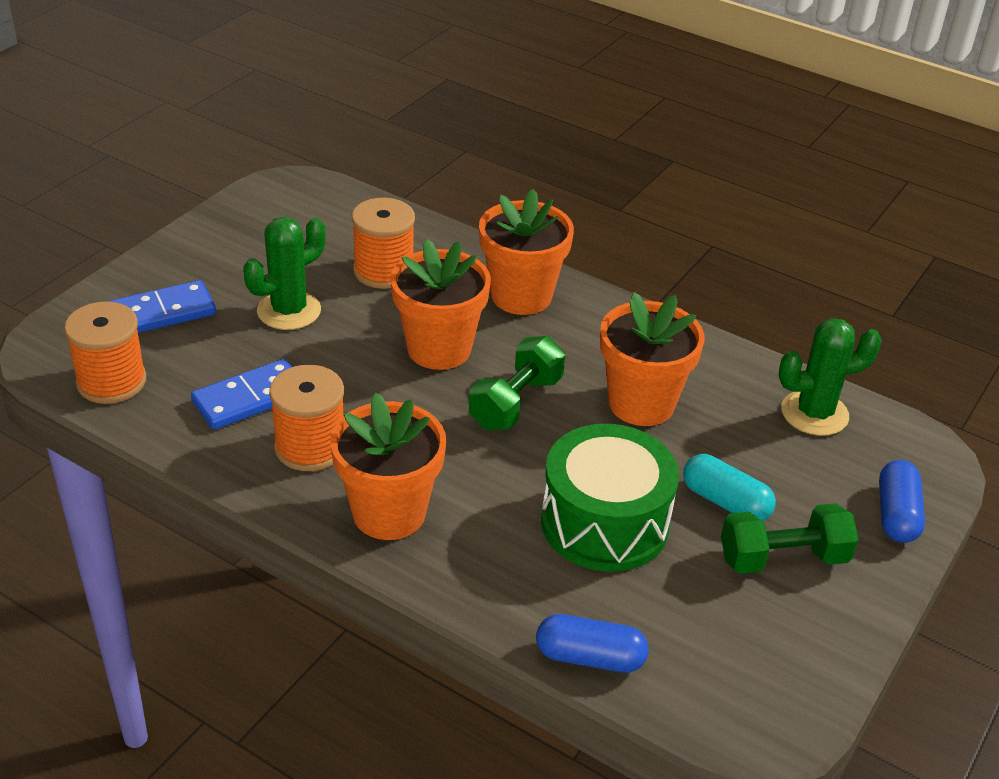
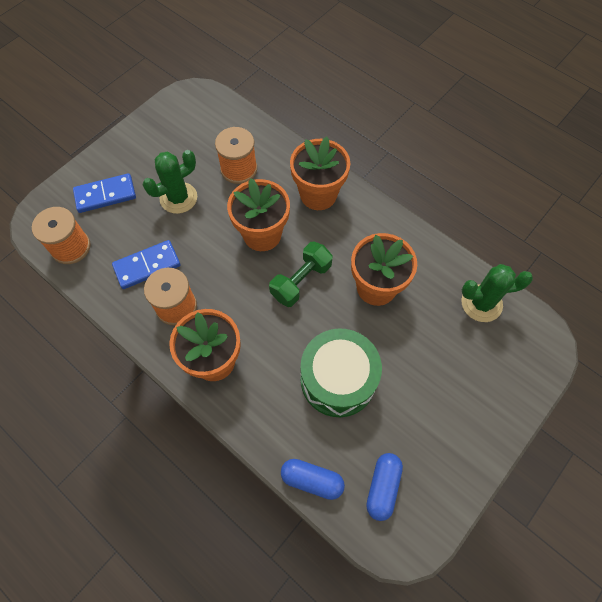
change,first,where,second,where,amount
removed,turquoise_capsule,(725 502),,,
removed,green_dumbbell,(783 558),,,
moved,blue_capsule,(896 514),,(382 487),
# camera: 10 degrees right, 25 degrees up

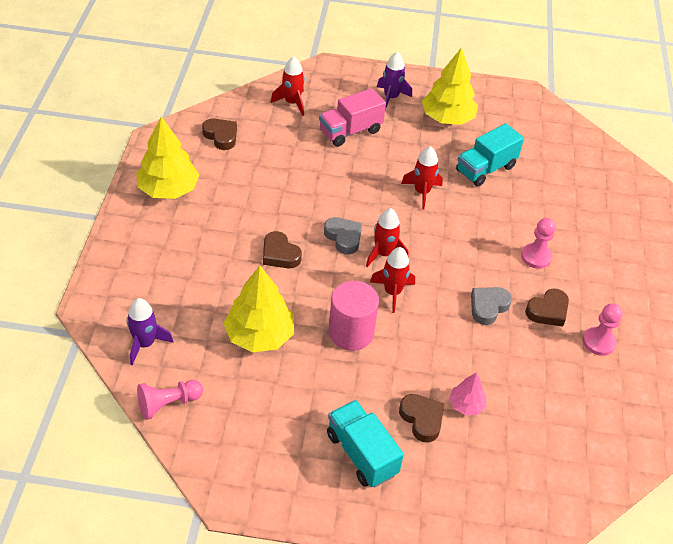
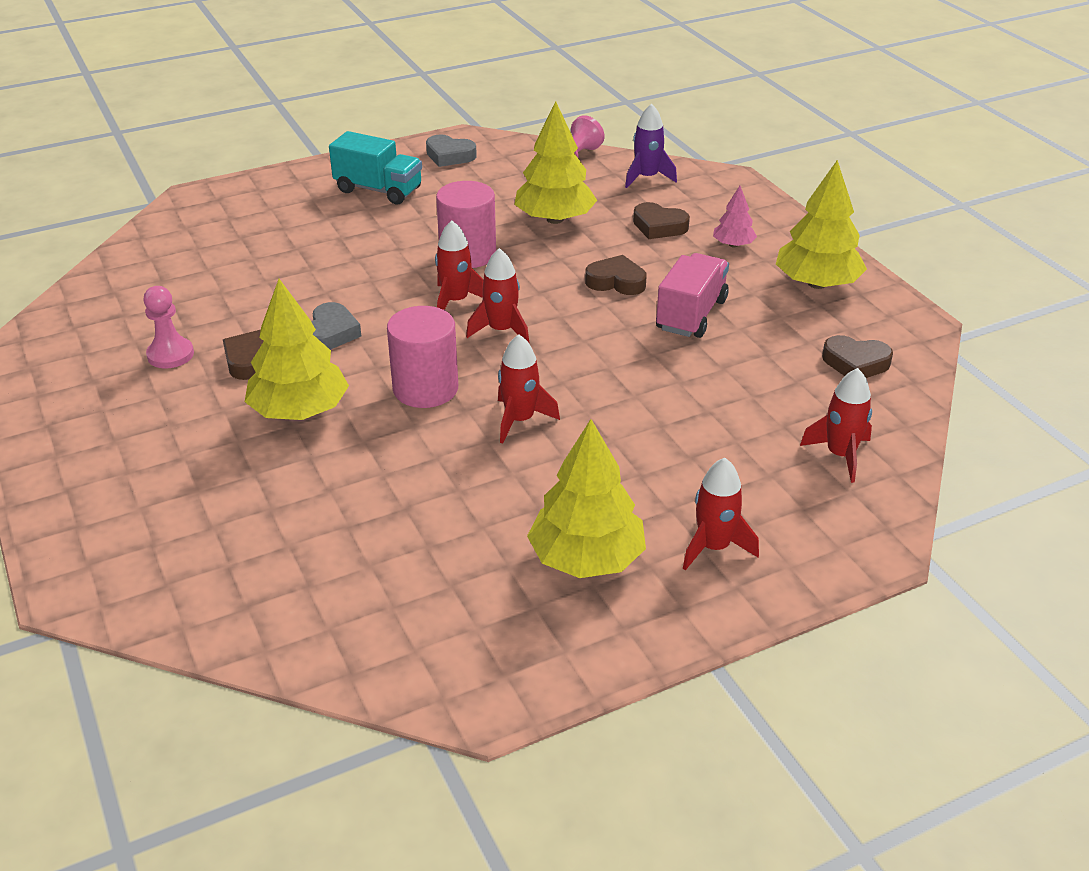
change,first,where,second,where,amount
moved,pink_truck,(350 131),,(691 315),
moved,grey_heart,(343 237),,(449 156),
recoloured,purple_rocket,(391 97),red_rocket,(714 547),
moved,brown_heart,(422 419),,(659 226),
moved,pink_tree,(466 405),,(733 245),
removed,turquoise_truck,(485 169),,,
replaced,pink_pawn,(536 257),yellow_tree,(299 411),
added,,,pink_cylinder,(425 389),
# camera: 150 degrees right, 10 degrees down

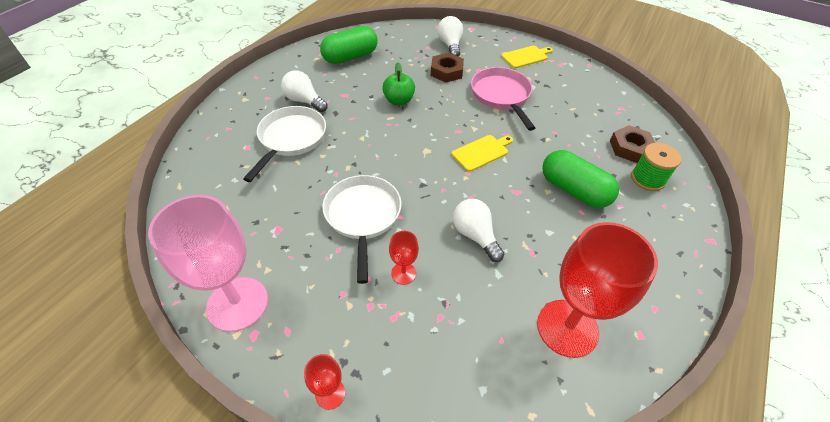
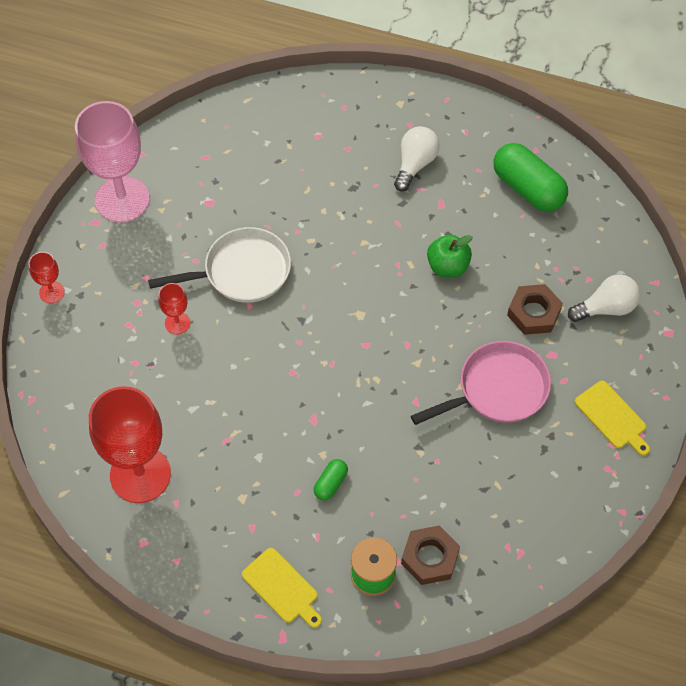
change,first,where,second,where,amount
removed,white_pan,(290 139),,,
moved,yellow_cutting_board,(481 152),,(282 587),
removed,white_light_bulb,(475 235),,,
resized,green_capsule,(574 190),,(330 483),x0.48
# camera: 80 degrees right, 10 degrees up

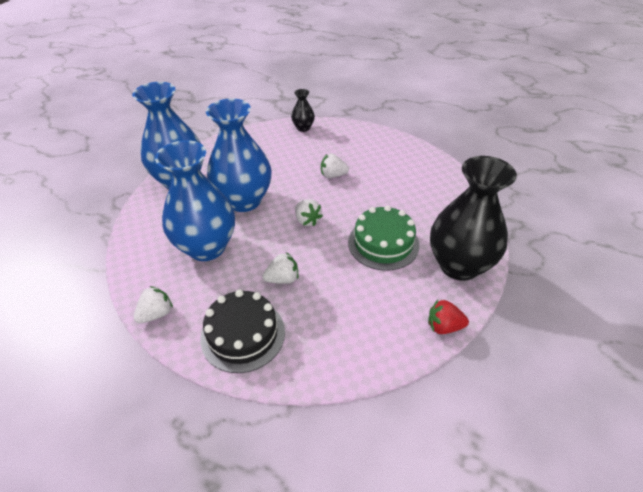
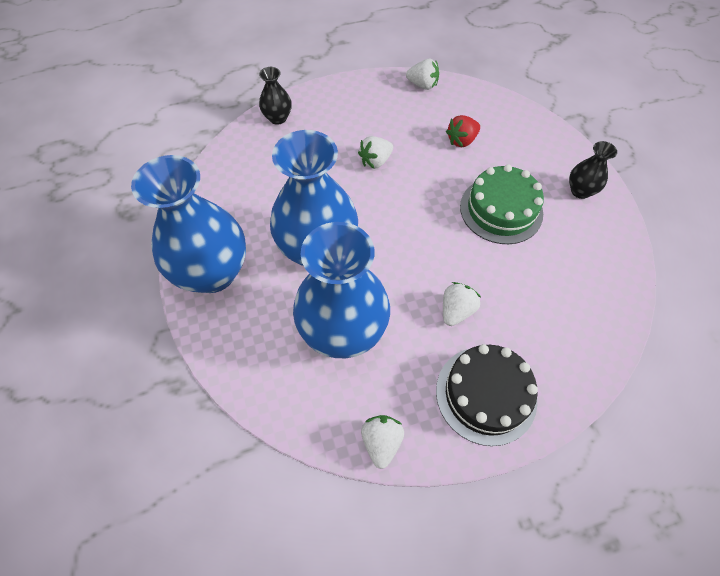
change,first,where,second,where,amount
moved,white_strawberry,(307 220),,(422 85),
moved,red_strawberry,(444 326),,(461 140),
resized,black_vase,(459 265),,(580 191),x0.45
# camera: 40 degrees left, 15 degrees up

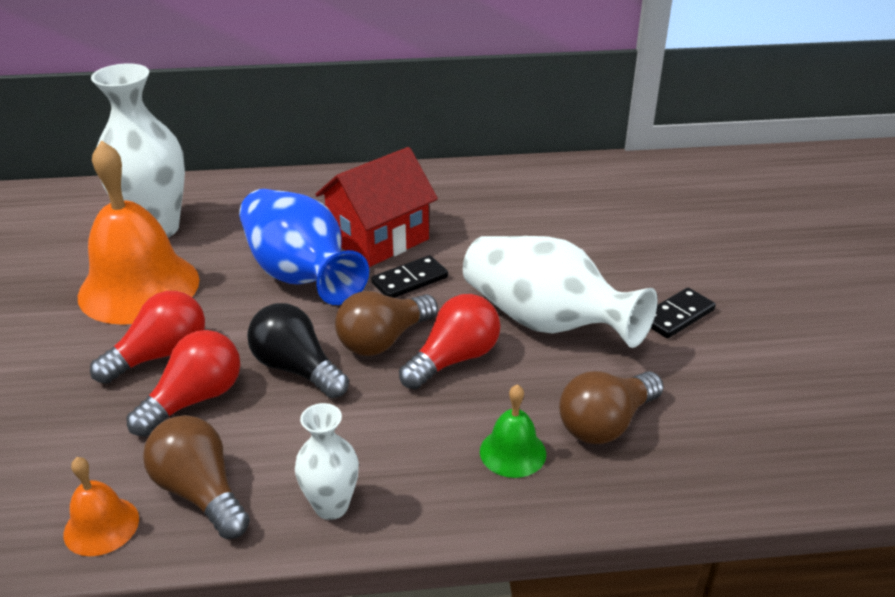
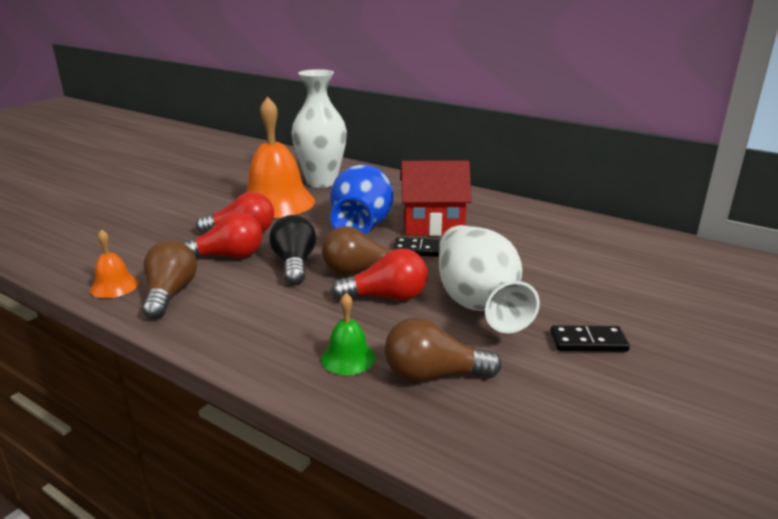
change,first,where,second,where,amount
removed,white_vase,(331 506),,,
# camera: 40 degrees right, 10 degrees down

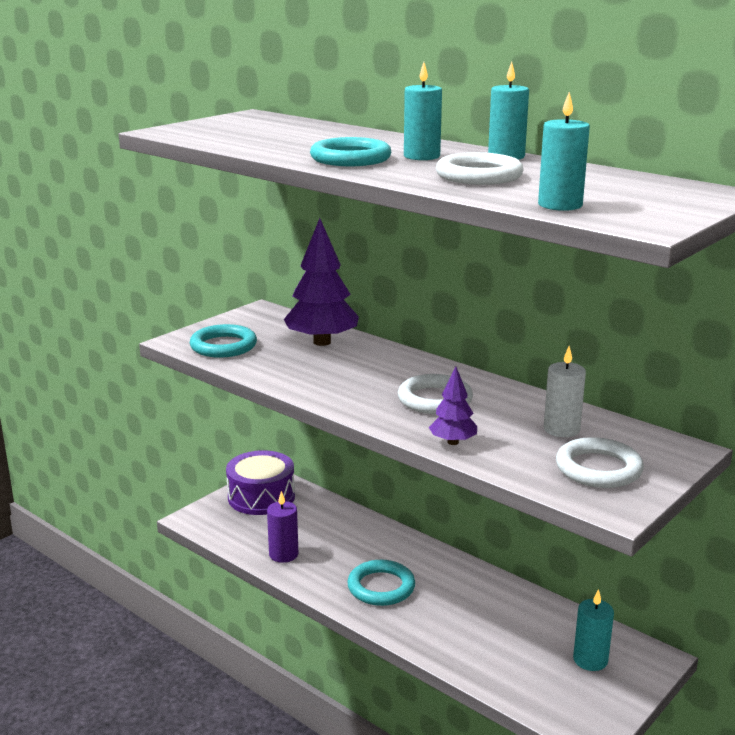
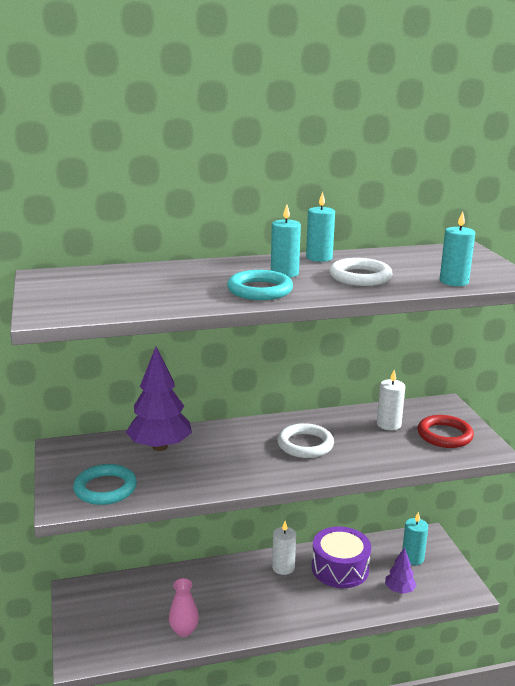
change,first,where,second,where,amount
moved,purple_drum,(261 497),,(340 568),
replaced,purple_candle,(283 554),pink_vase,(184 630),
removed,turquoise_ring,(381 587),,,
moved,purple_tree,(452 442),,(399 590),
recoloured,white_ring,(598 469),red_ring,(444 435),
added,,,white_candle,(283 567),
# camera: 55 degrees left, 0 degrees up

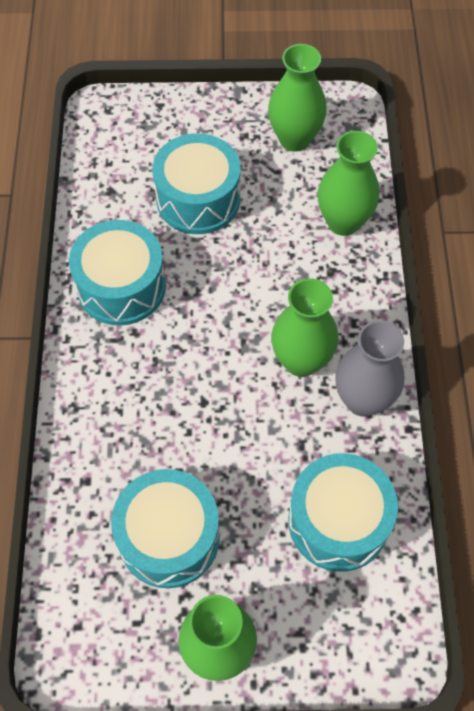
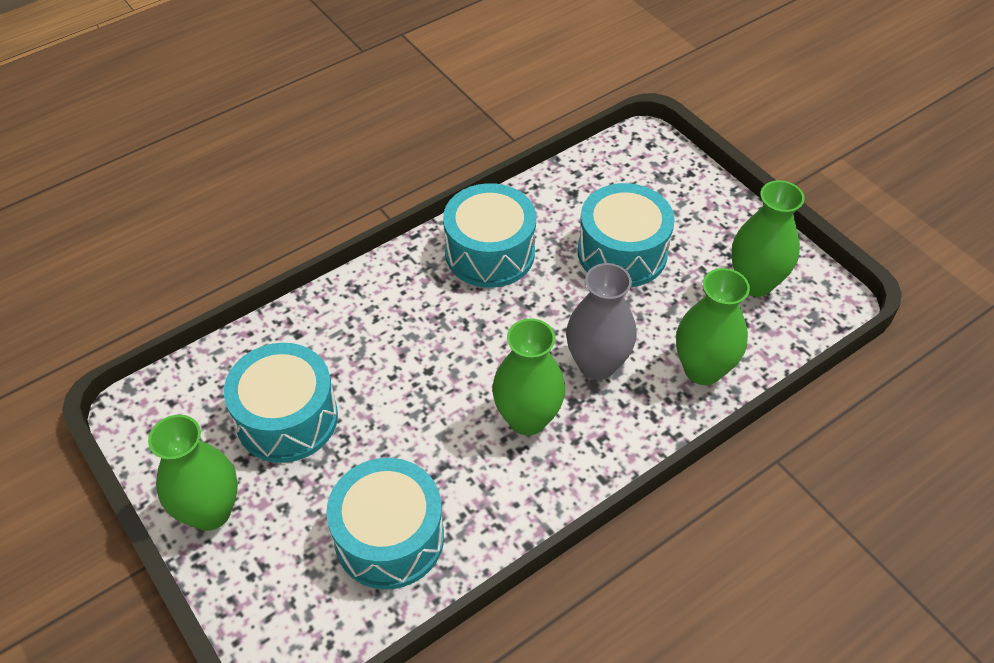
change,first,where,second,where,amount
moved,grey_vase,(363 400),,(597 364),
# camera: 55 degrees right, 10 degrees down

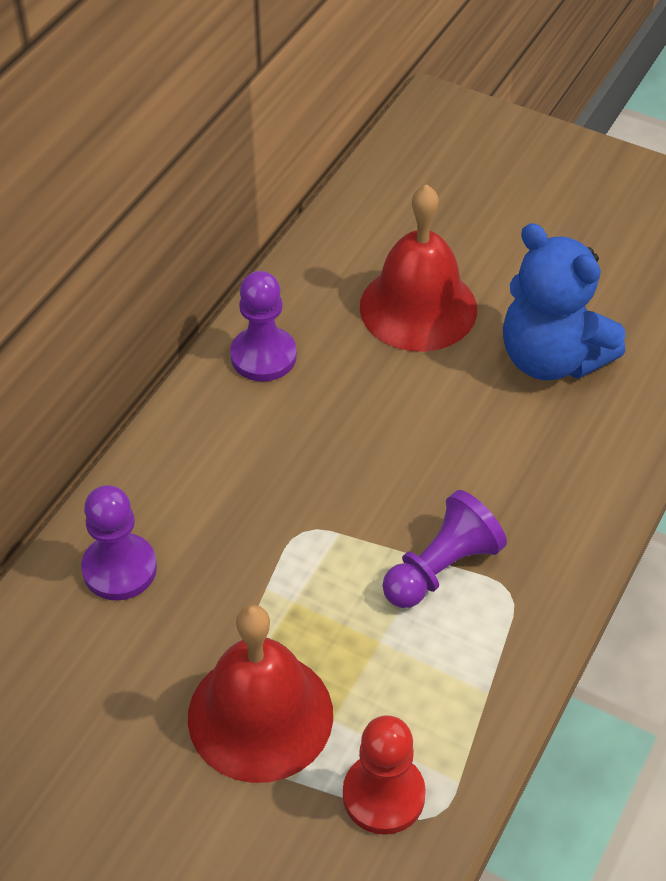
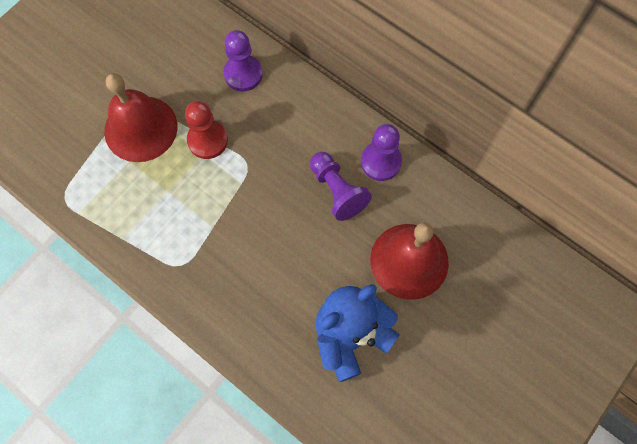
change,first,where,second,where,amount
moved,red_pawn,(383 795),,(207 140),
moved,purple_pawn,(441 568),,(337 191),
# camera: 100 degrees right, 20 degrees up

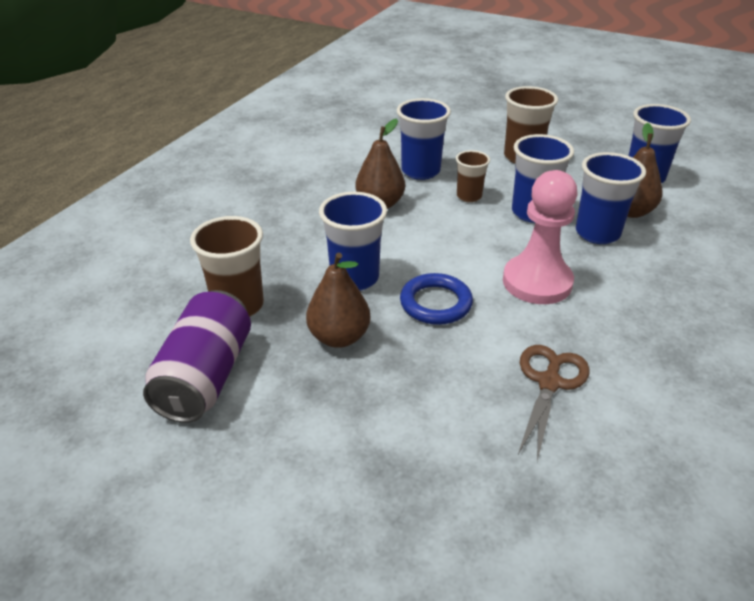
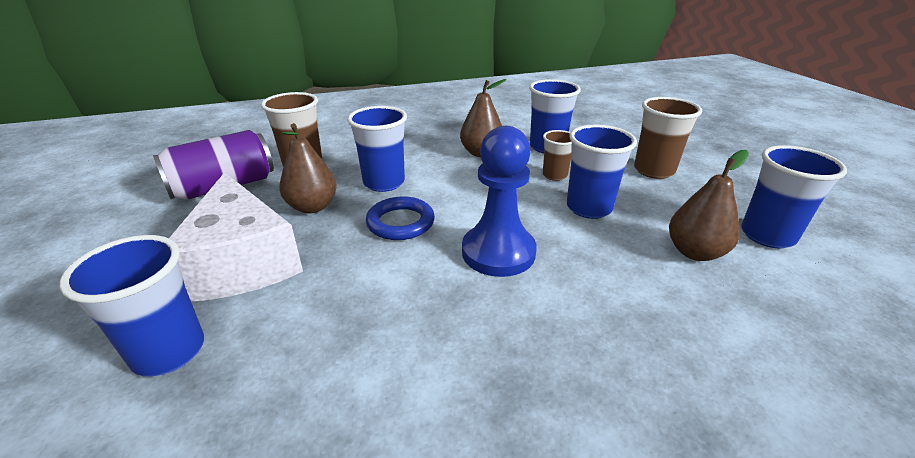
change,first,where,second,where,amount
recoloured,pink_pawn,(537 282),blue_pawn,(498 252),
removed,brown_scissors,(549 382),,,
moved,blue_cup,(597 233),,(169 352),
added,,,white_cheese,(242 261),
# camera: 45 degrees right, 5 degrees down

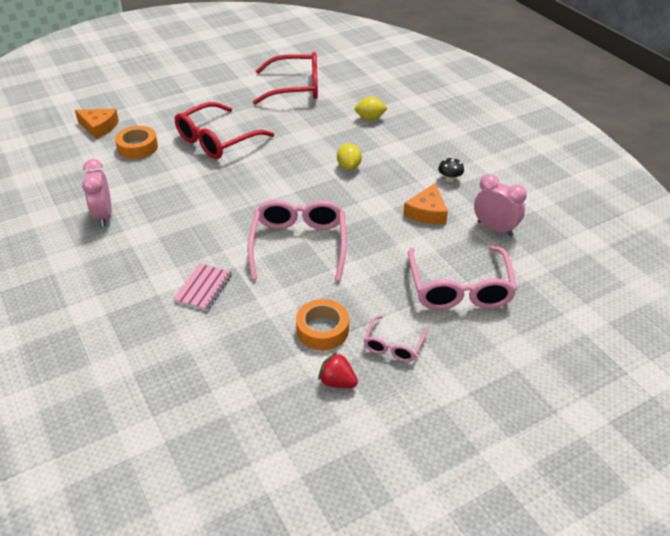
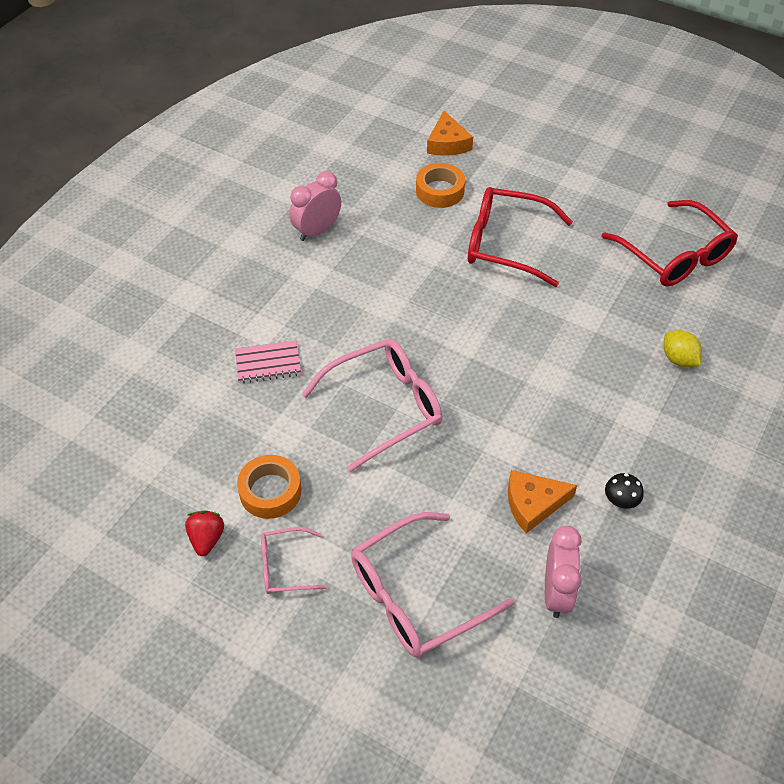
change,first,where,second,where,amount
removed,yellow_lemon,(349 167),,,
# camera: 60 degrees right, 10 degrees up

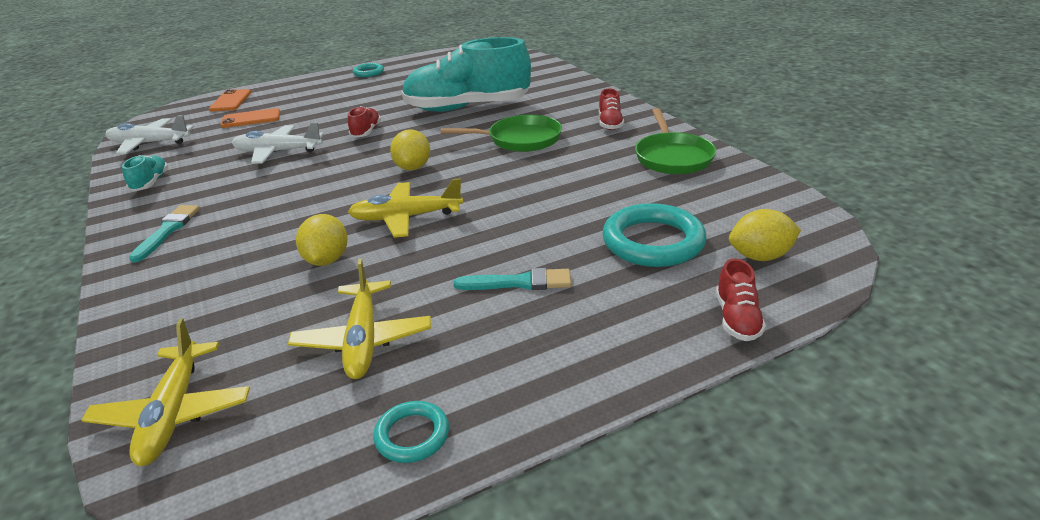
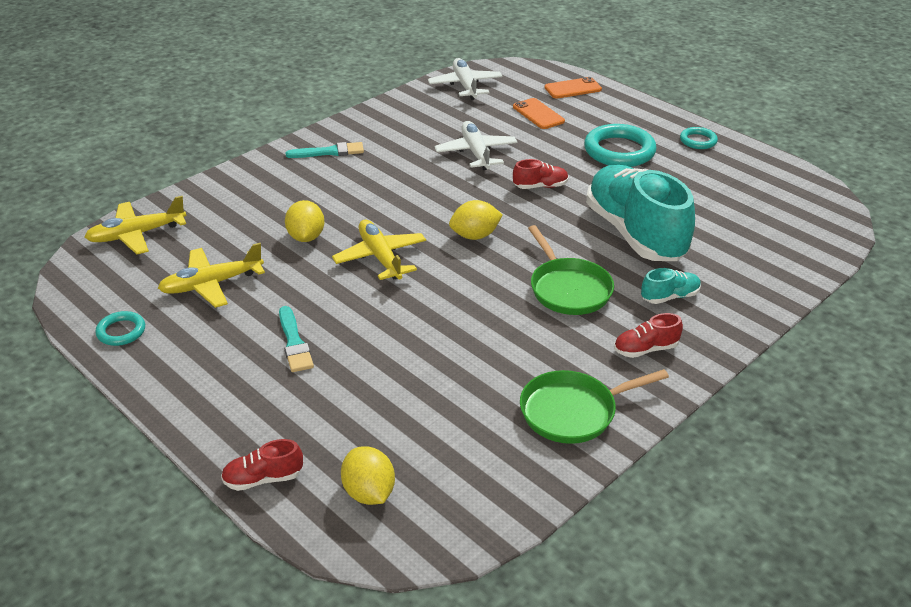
change,first,where,second,where,amount
moved,turquoise_shoe,(150 183),,(670 297),
turned,yellow_lemon,(327 260),,(306 237),75 degrees counterclockwise
moved,turquoise_ring,(653 242),,(619 151),
# camera: 70 degrees right, 5 degrees up

